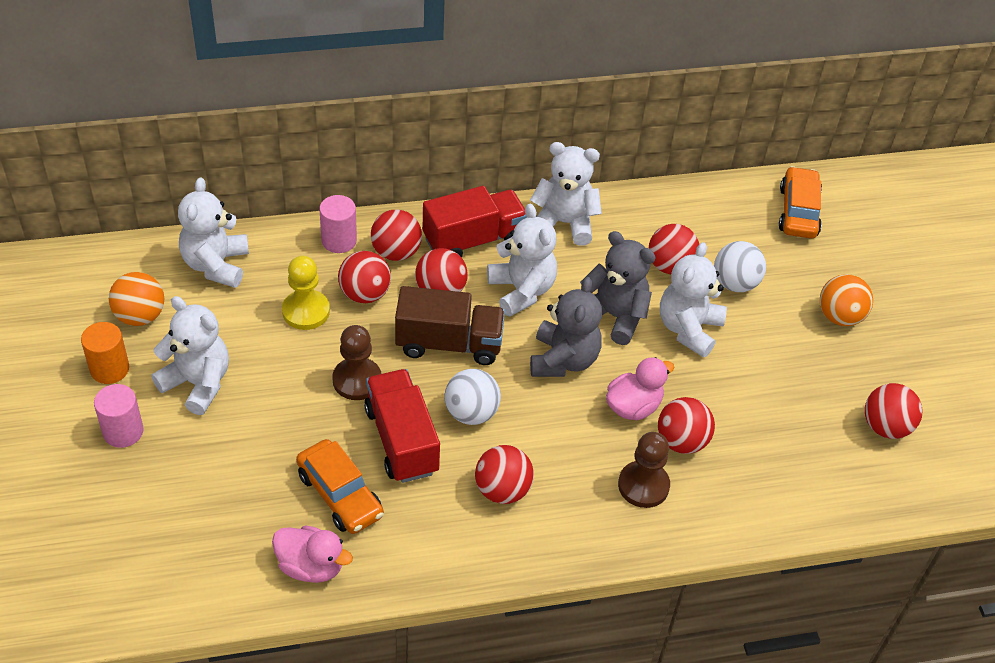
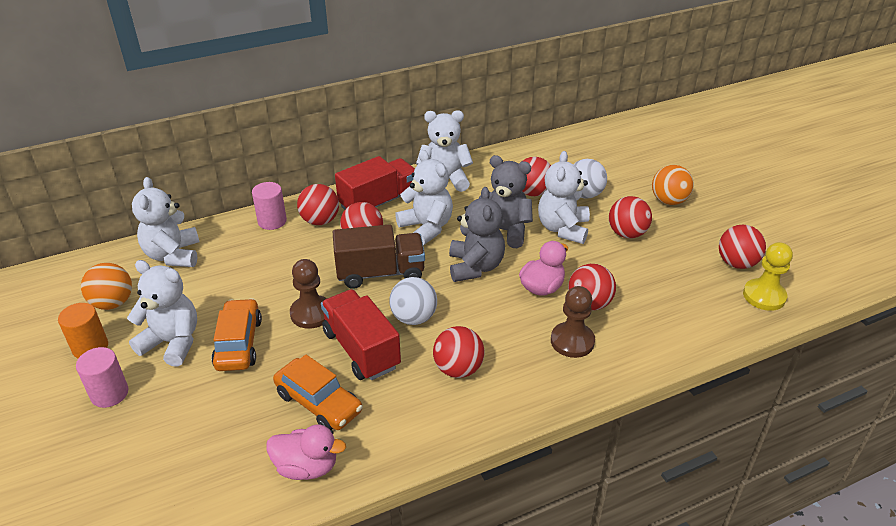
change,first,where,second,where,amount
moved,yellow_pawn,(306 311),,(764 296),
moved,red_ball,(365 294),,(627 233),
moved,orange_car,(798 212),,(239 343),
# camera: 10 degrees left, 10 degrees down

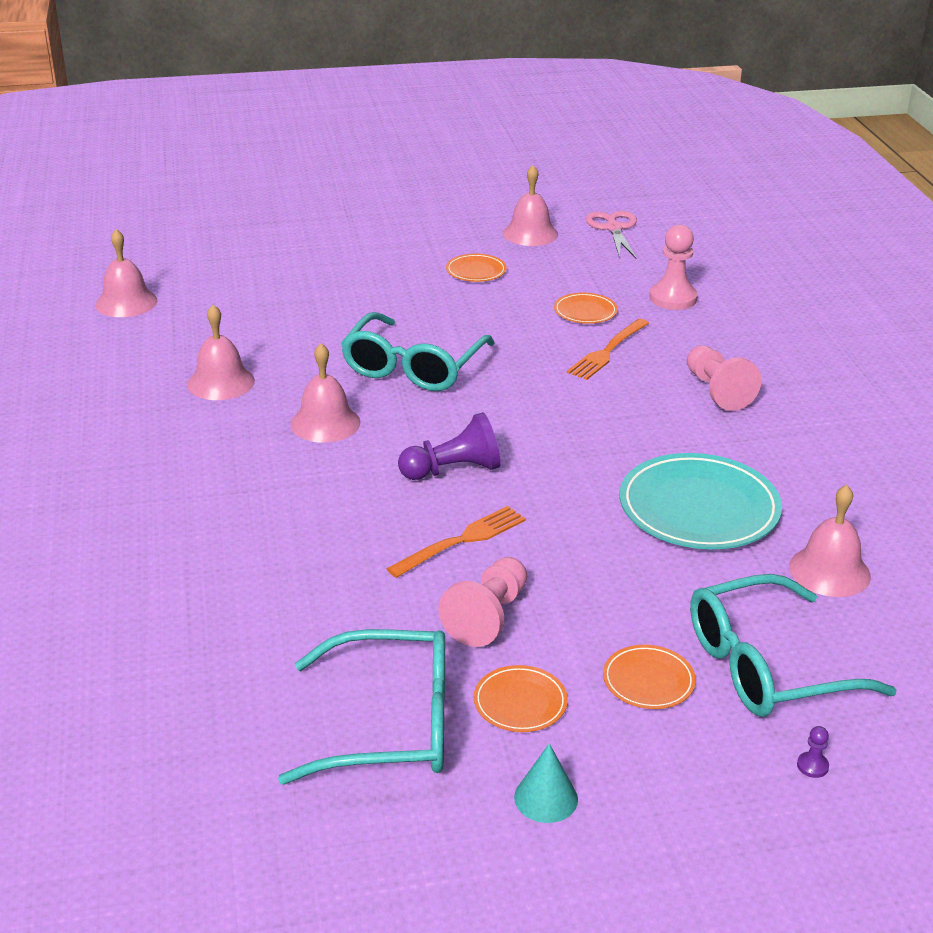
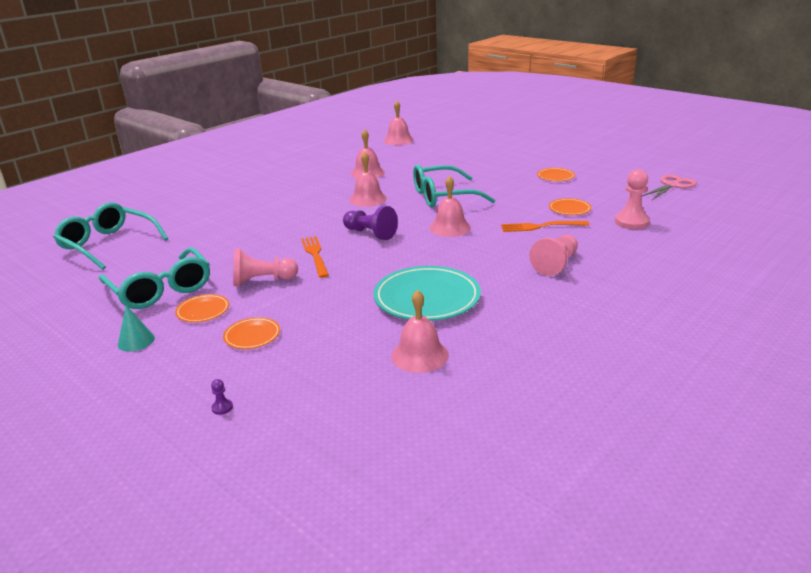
change,first,where,second,where,amount
turned,orange_fork,(461 541),,(315 255),120 degrees counterclockwise
moved,pink_bell,(530 233),,(450 227),
moved,turquoise_glasses,(767 666),,(108 244),
# camera: 55 degrees right, 5 degrees down

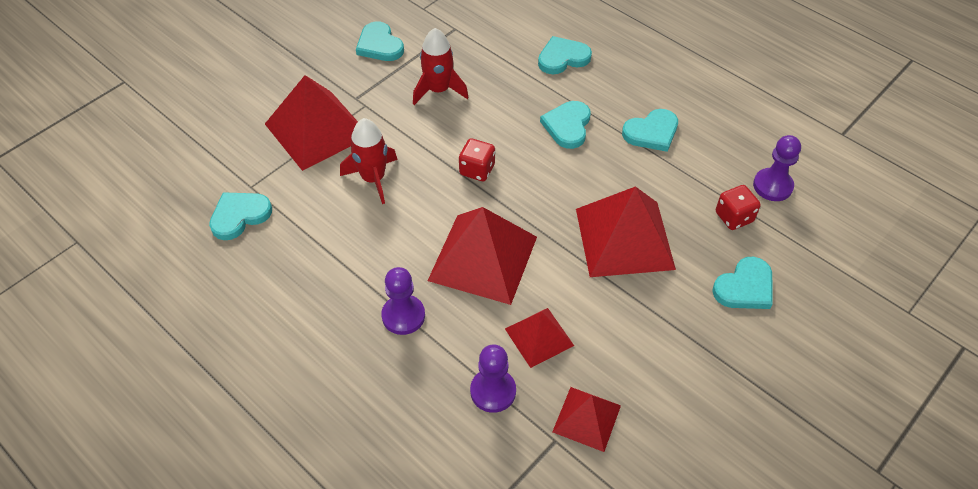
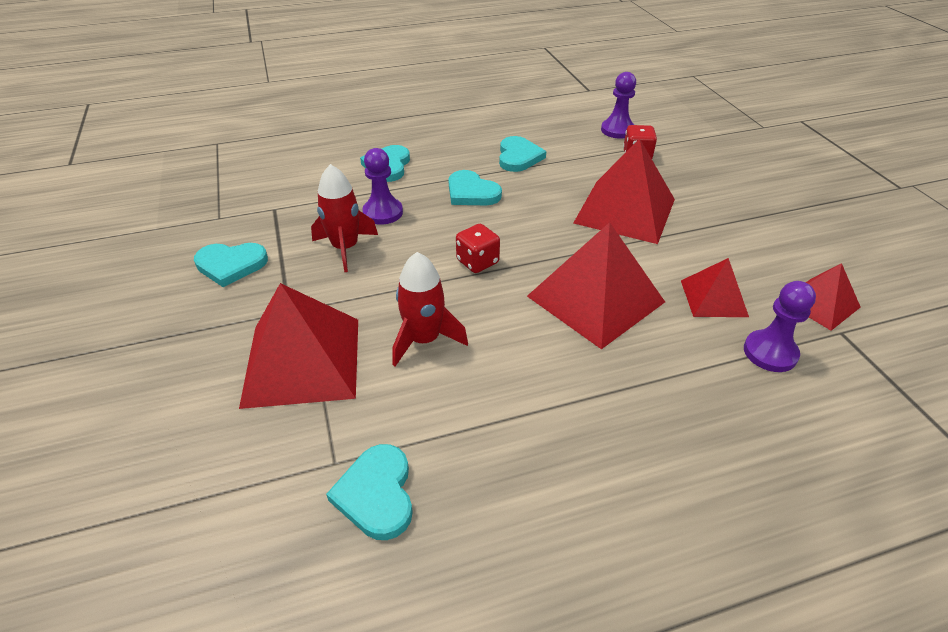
change,first,where,second,where,amount
moved,purple_pawn,(403 316),,(383 213),
removed,turquoise_heart,(745 287),,,
# camera: 60 degrees left, 10 degrees down

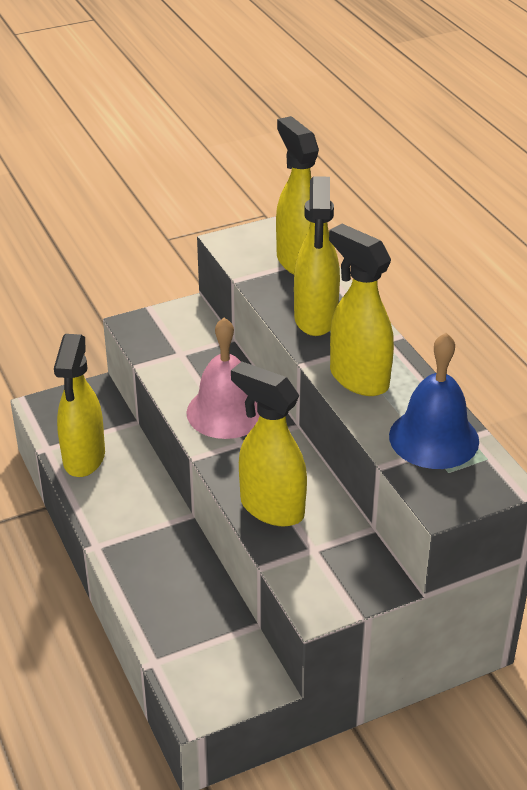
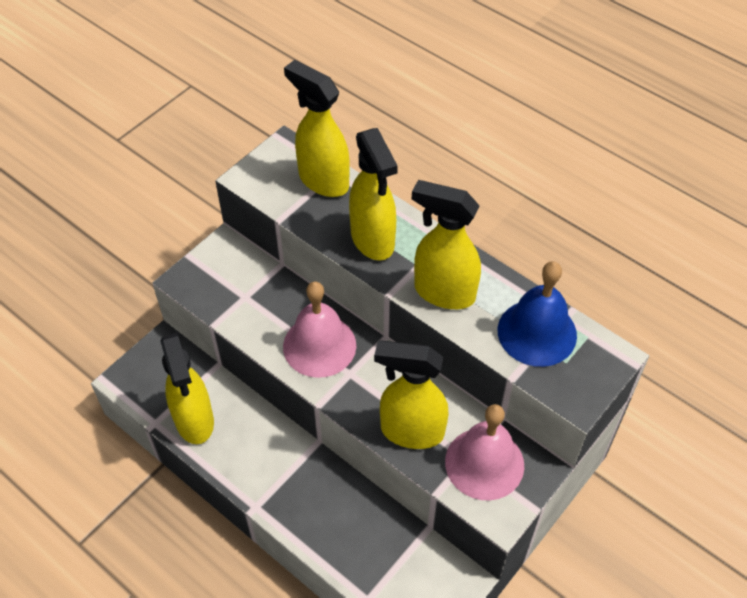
change,first,where,second,where,amount
added,,,pink_bell,(484 463),
# camera: 25 degrees left, 15 degrees up

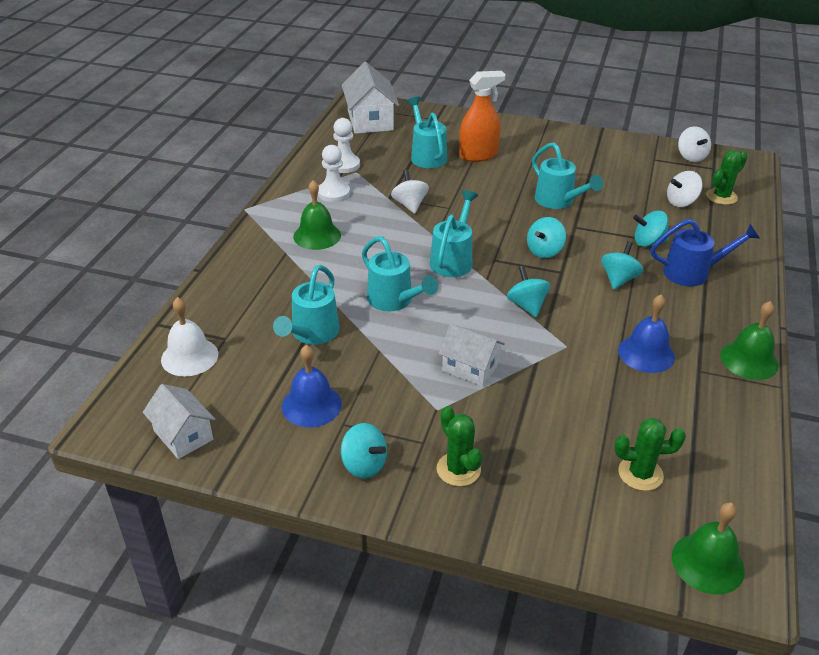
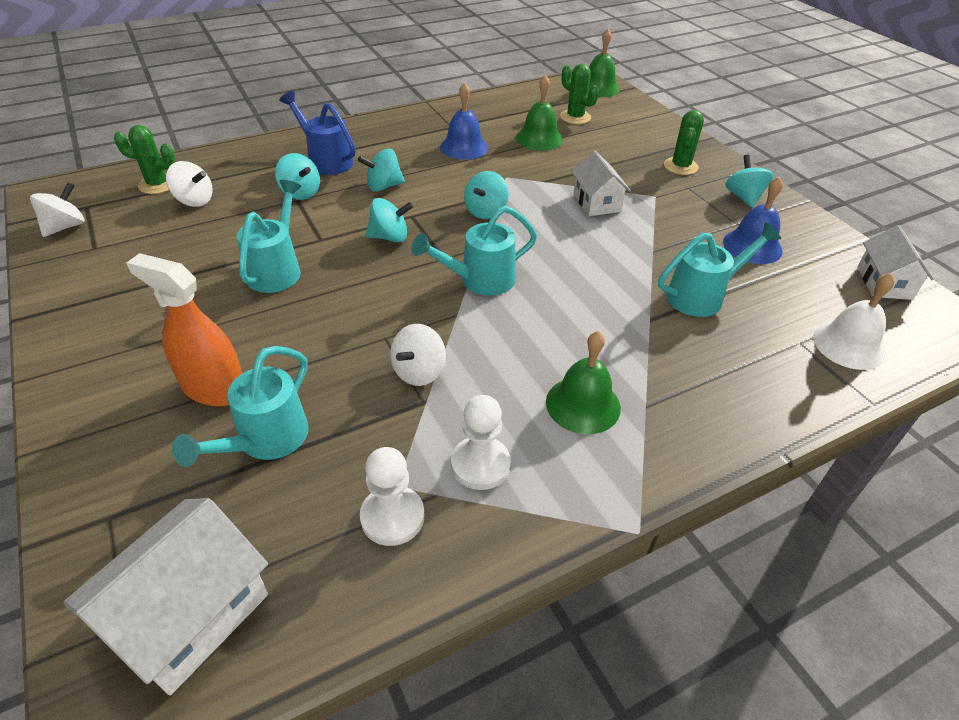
change,first,where,second,where,amount
removed,turquoise_watering_can,(394 301),,,
moved,green_bell,(749 360),,(539 138),
# camera: 135 degrees left, 5 degrees up

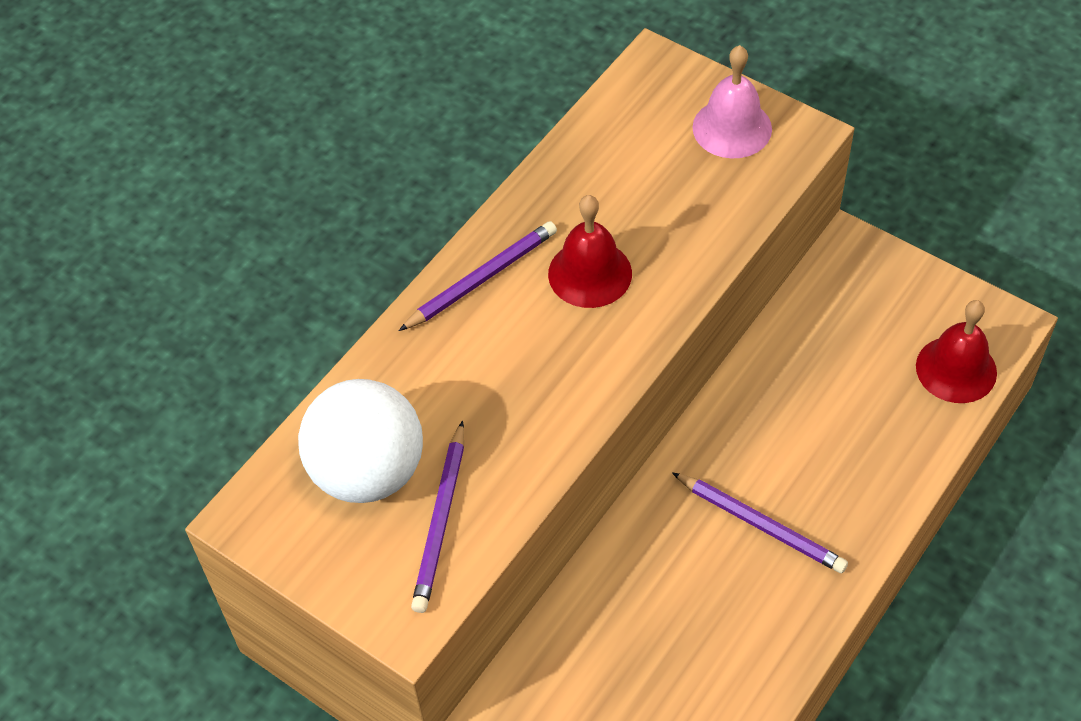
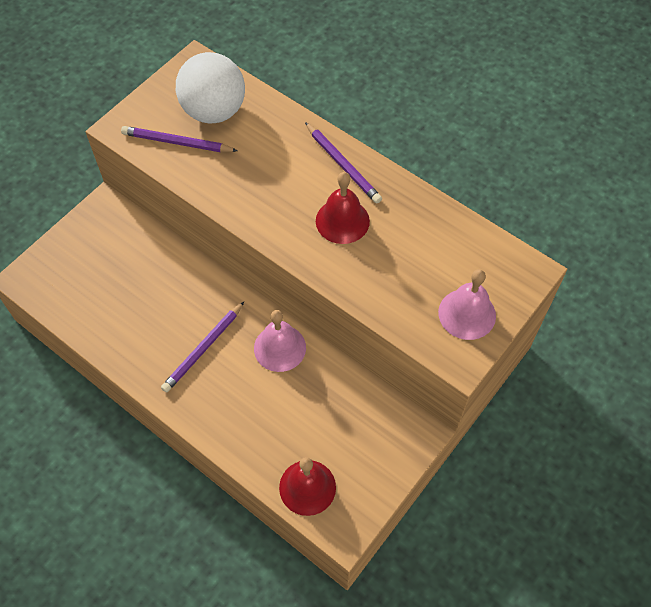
change,first,where,second,where,amount
added,,,pink_bell,(280 348),
# camera: 90 degrees right, 5 degrees up

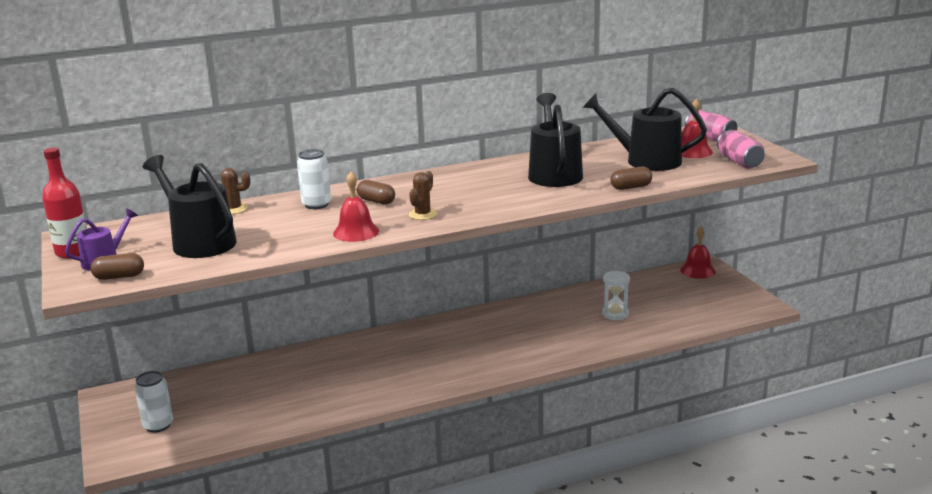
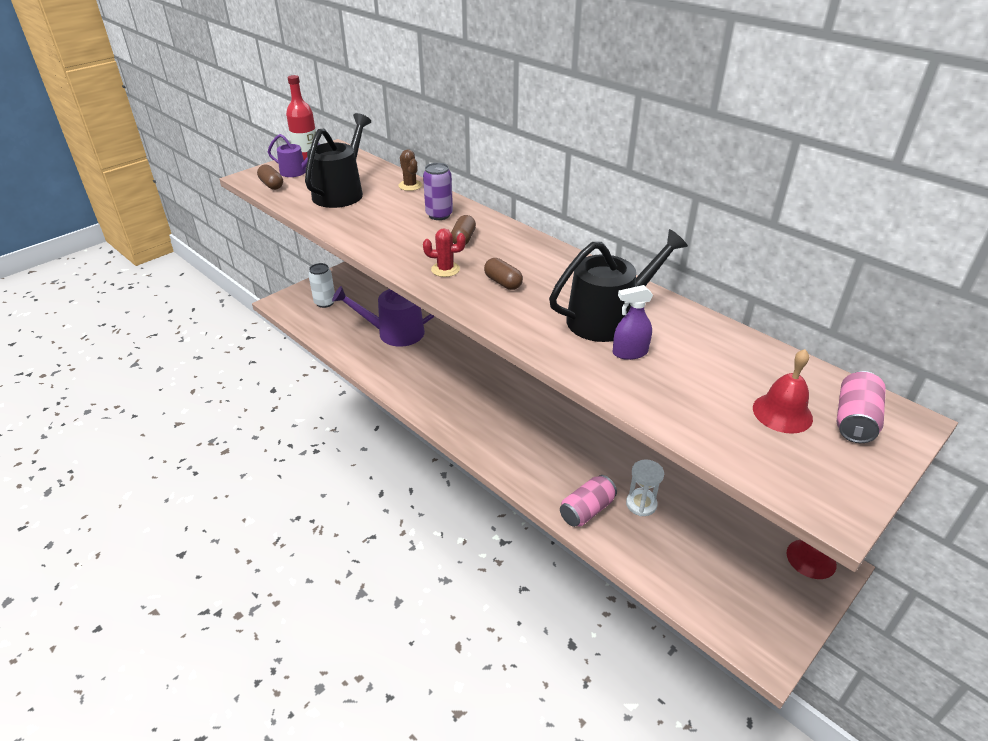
change,first,where,second,where,amount
recoloured,white_can,(316 204),purple_can,(439 215),
removed,red_bell,(356 232),,,
recoloured,brown_cactus,(423 214),red_cactus,(445 269),
removed,black_watering_can,(646 160),,,
moved,brown_capsule,(631 187),,(503 282),
moved,pink_can,(739 162),,(587 510),
added,,,purple_watering_can,(394 333),
added,,,purple_spray_bottle,(629 353),
# camera: 65 degrees right, 15 degrees up

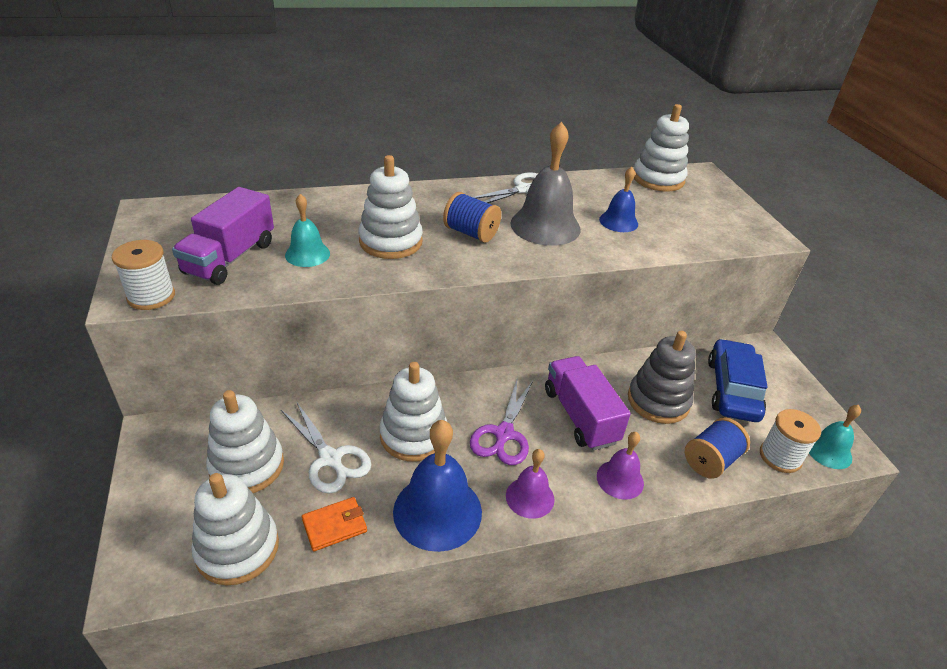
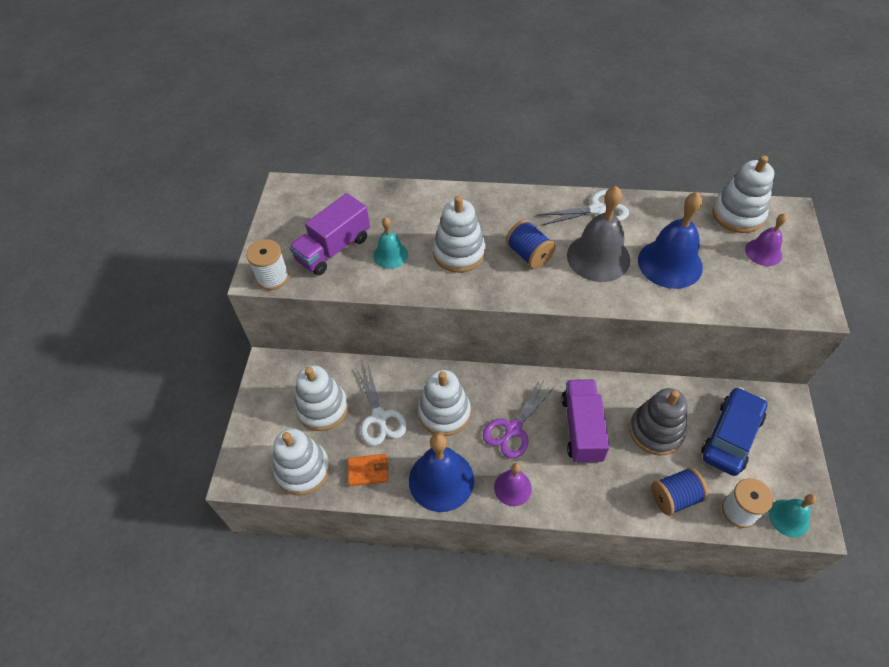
change,first,where,second,where,amount
moved,purple_bell,(620 479),,(763 252),
resized,blue_bell,(618 221),,(670 263),x1.76
# camera: 25 degrees right, 15 degrees up

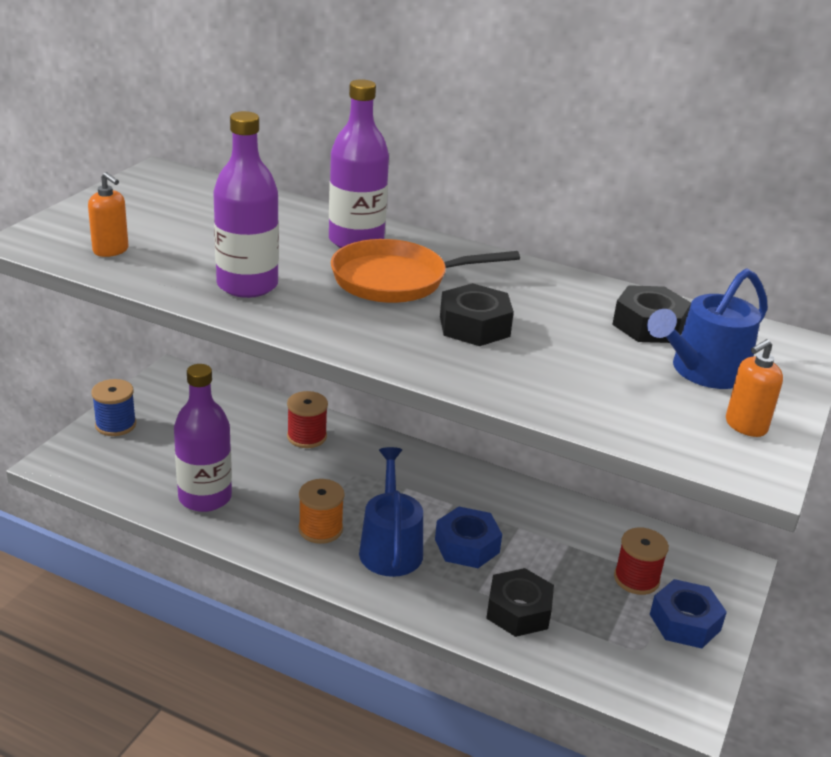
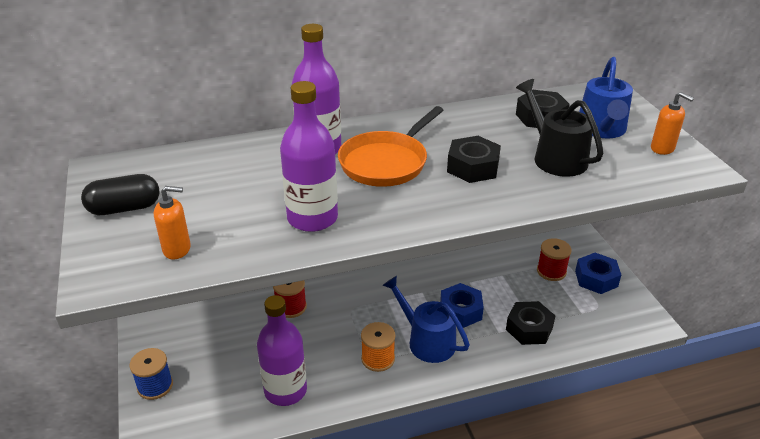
change,first,where,second,where,amount
turned,orange_soap_dispenser,(745 426),,(662 148),60 degrees counterclockwise
added,,,black_capsule,(124 208),
added,,,black_watering_can,(555 157),
# camera: 40 degrees left, 5 degrees up

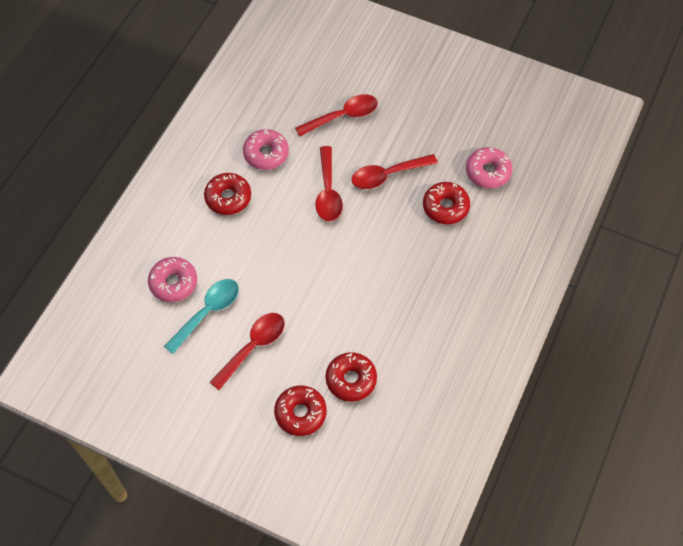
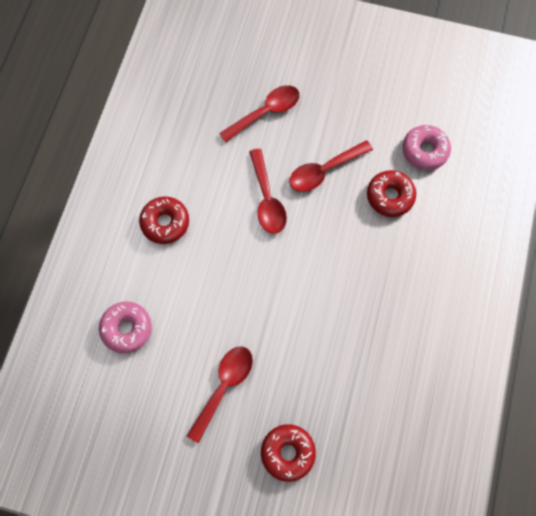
change,first,where,second,where,amount
removed,turquoise_spoon,(207 312),,,
removed,pink_donut,(266 154),,,
removed,red_donut,(351 380),,,
# camera: 10 degrees left, 10 degrees up

